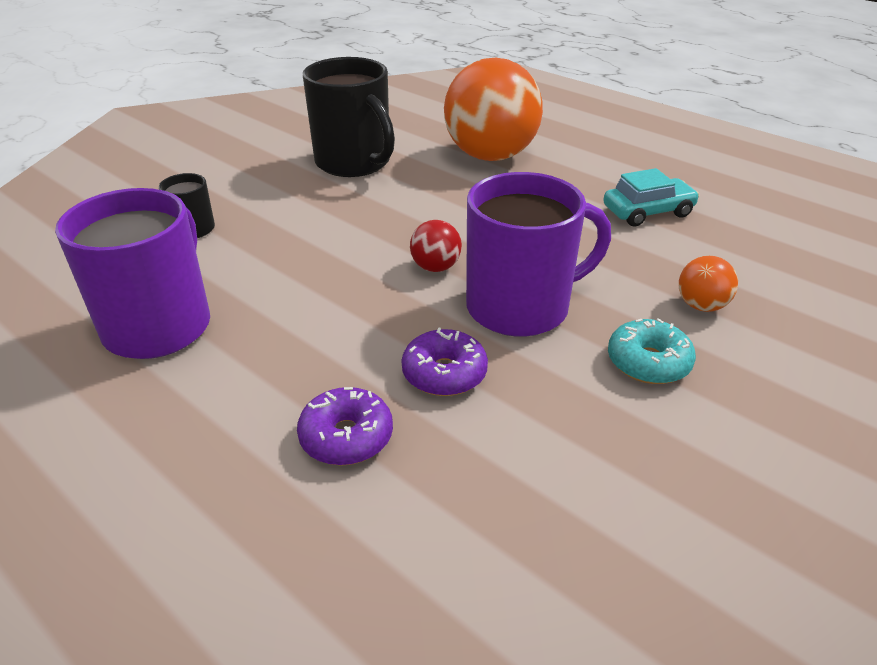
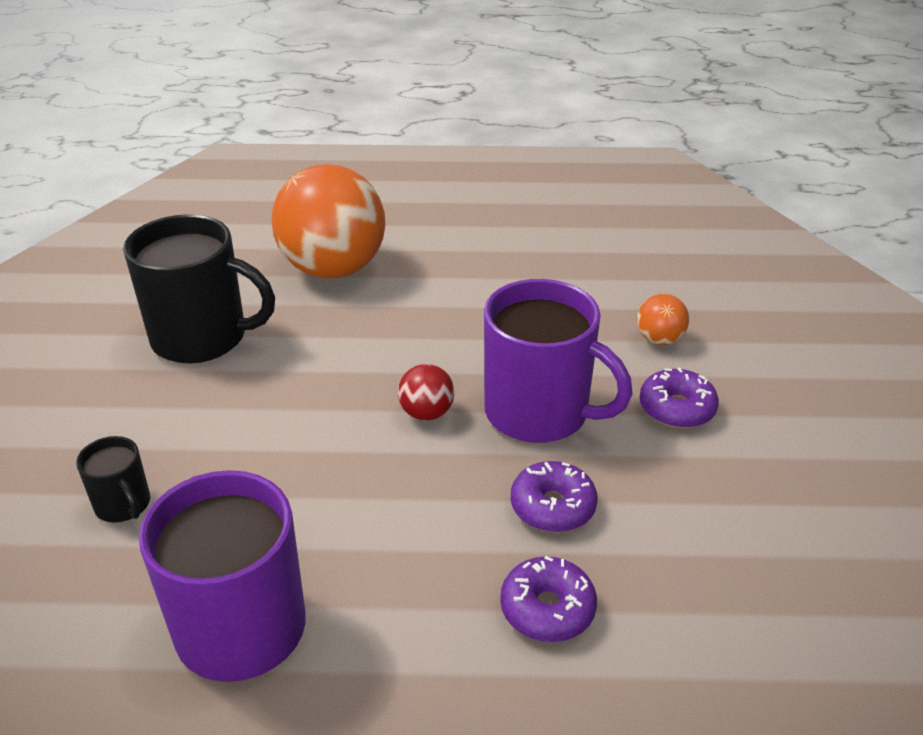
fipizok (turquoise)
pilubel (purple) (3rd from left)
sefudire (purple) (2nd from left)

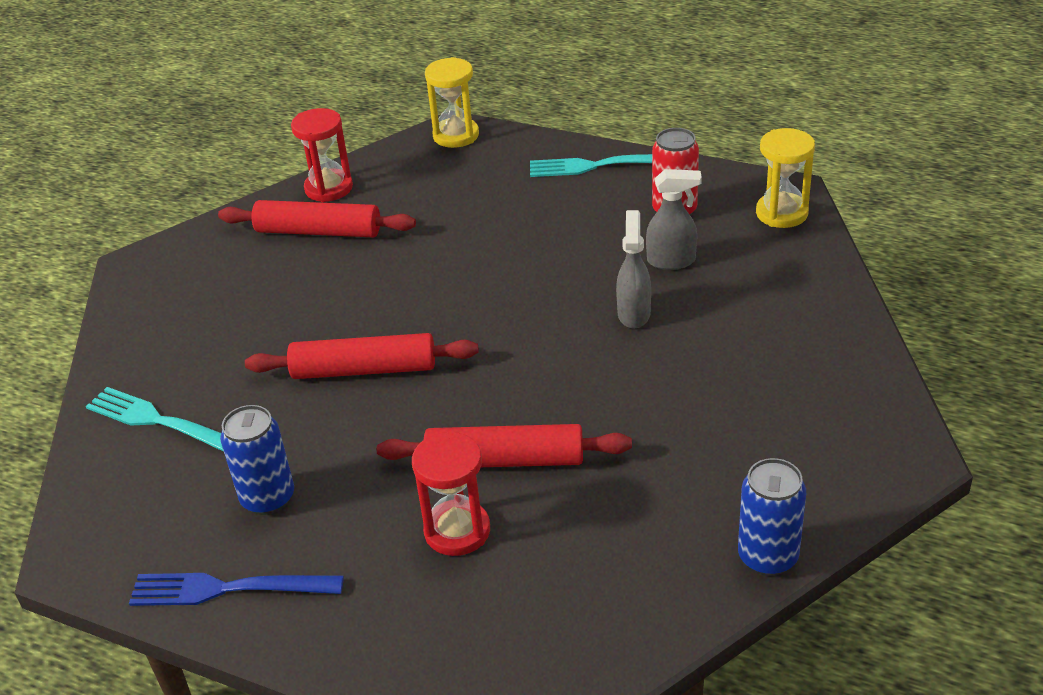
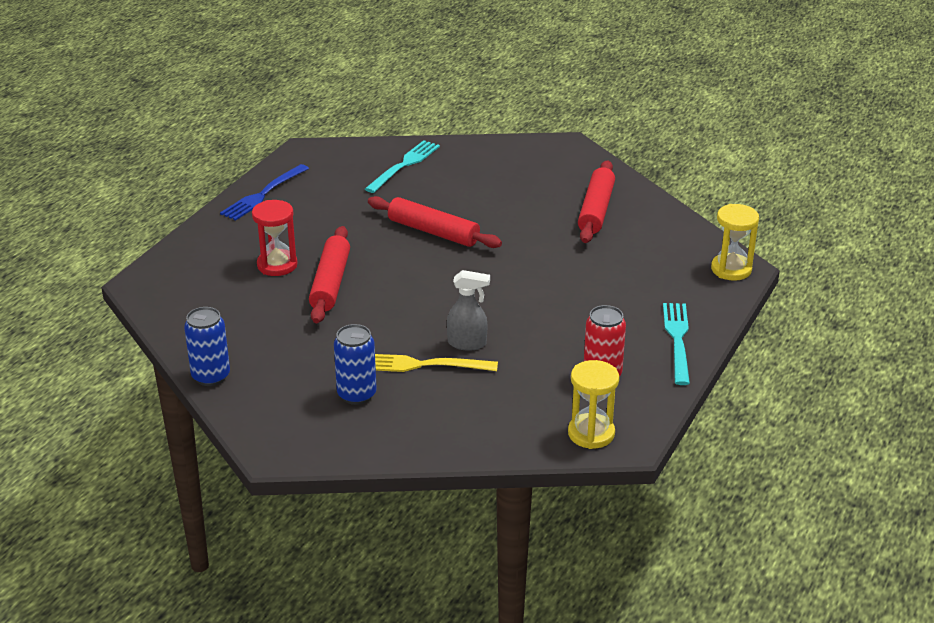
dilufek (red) (1st from left in the first image)
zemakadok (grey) (2nd from left in the first image)
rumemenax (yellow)
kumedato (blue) (2nd from left)
rumemenax (blue)
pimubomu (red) (2nd from left)

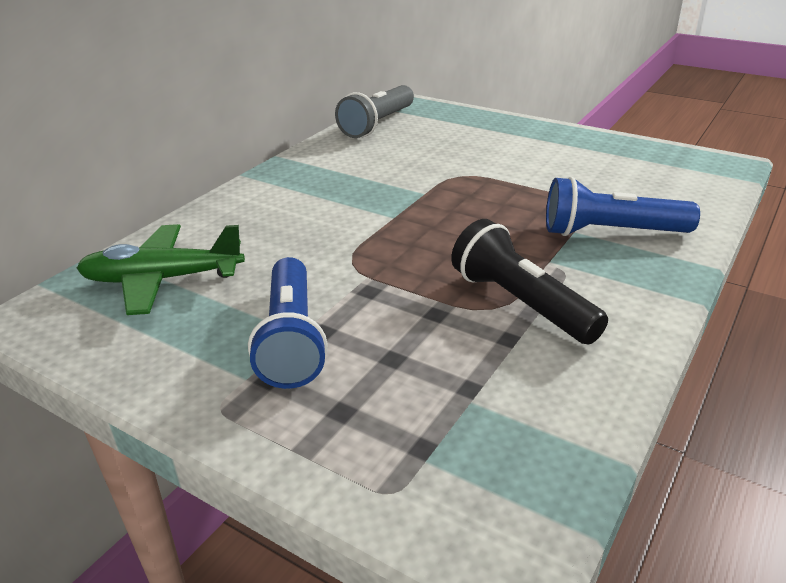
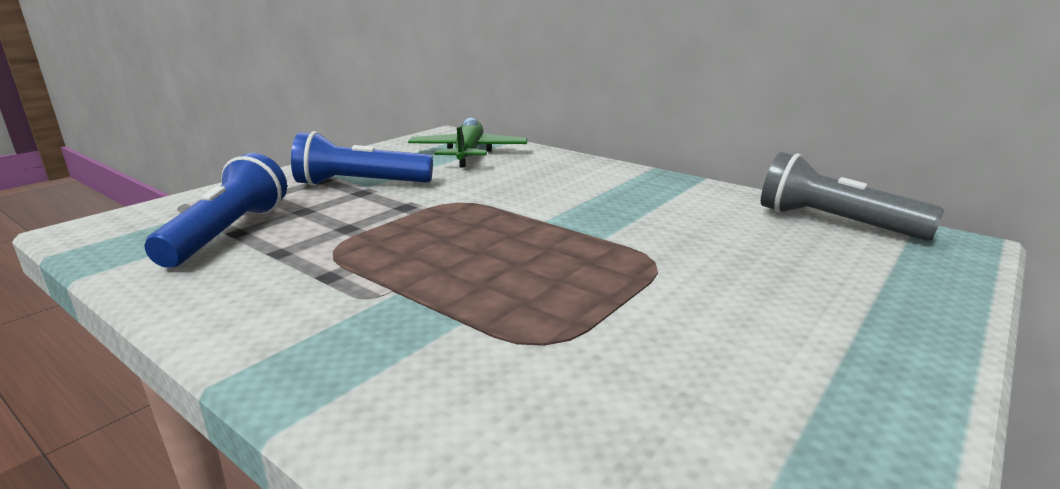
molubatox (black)
molubatox (blue) (1st from left)

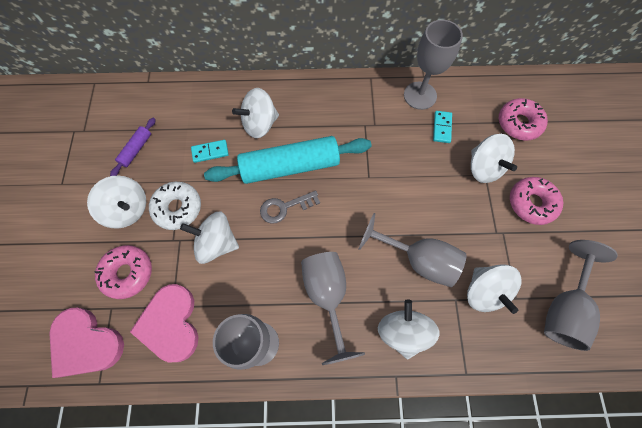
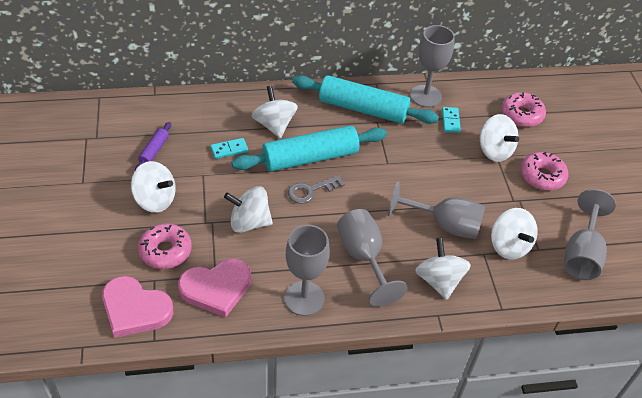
pilubel (white)
pimubomu (turquoise) (2nd from left)
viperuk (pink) (2nd from left)
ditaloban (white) (3rd from left)

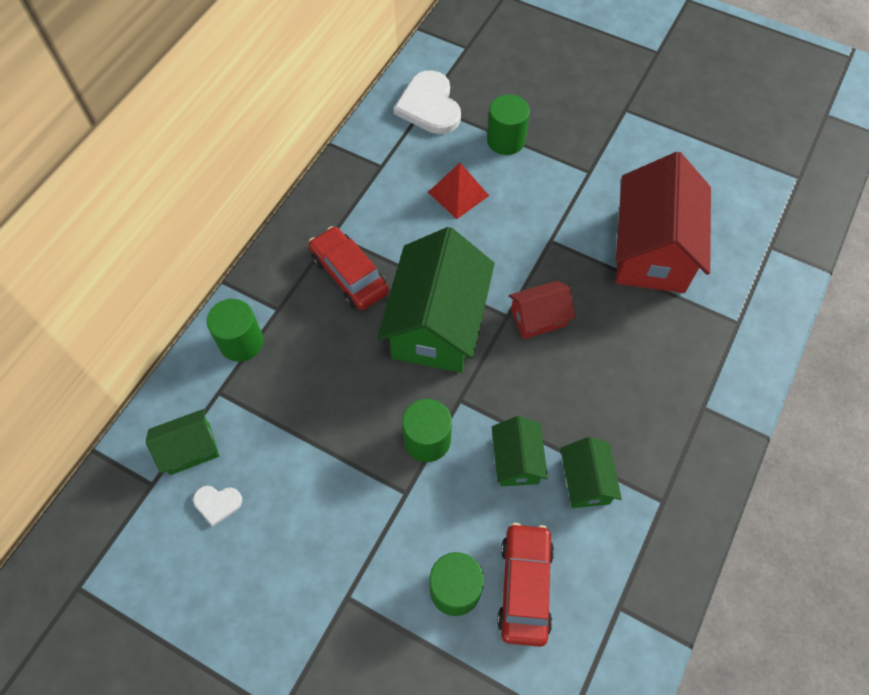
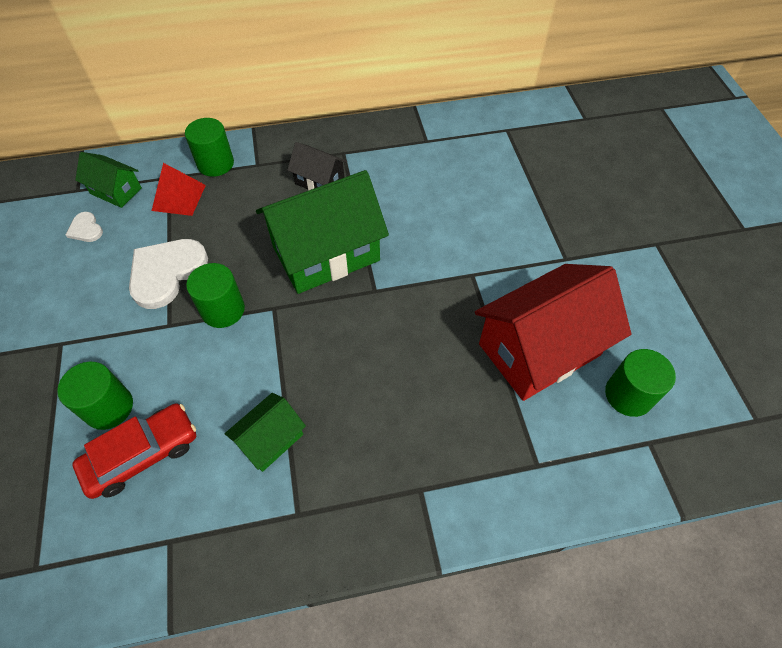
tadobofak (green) (3rd from left in the first image)
tadobofak (red) (1st from left in the first image)
viperuk (white) (2nd from left)
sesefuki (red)
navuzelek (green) (4th from left)
tadobofak (black)

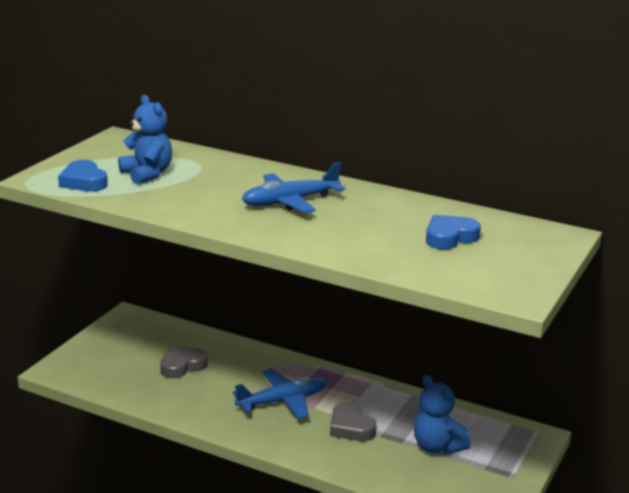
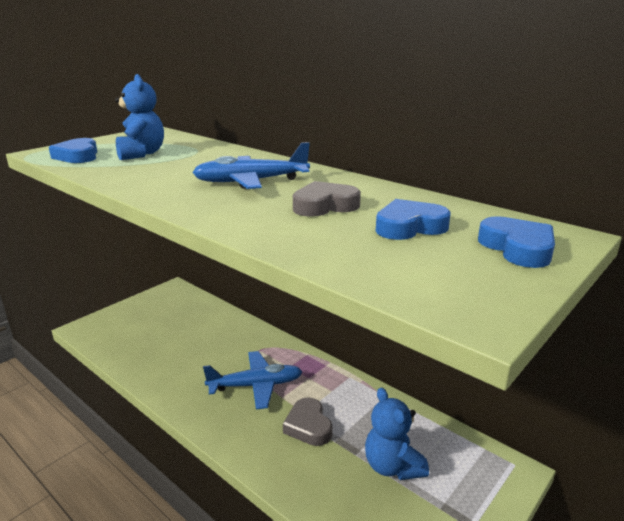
viperuk (blue) (3rd from left)
viperuk (grey) (2nd from left)

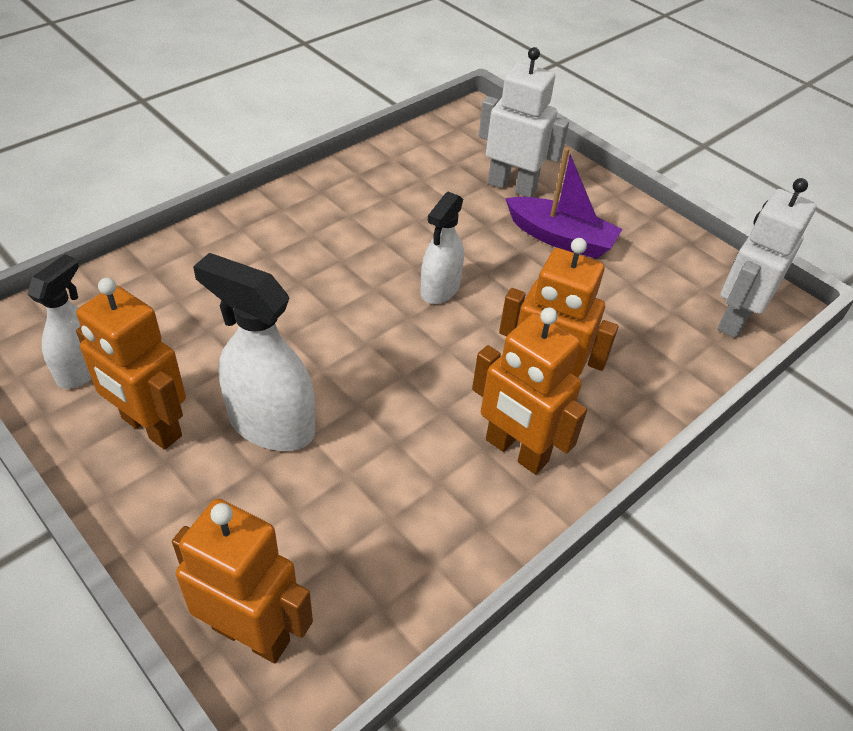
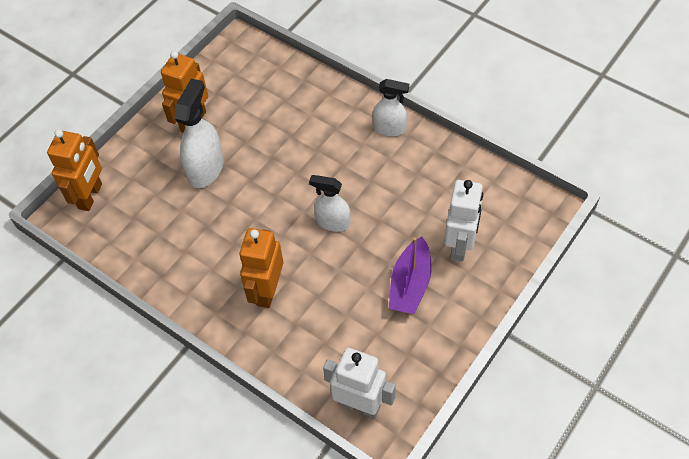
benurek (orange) (3rd from left in the first image)
zemakadok (white) (3rd from left)

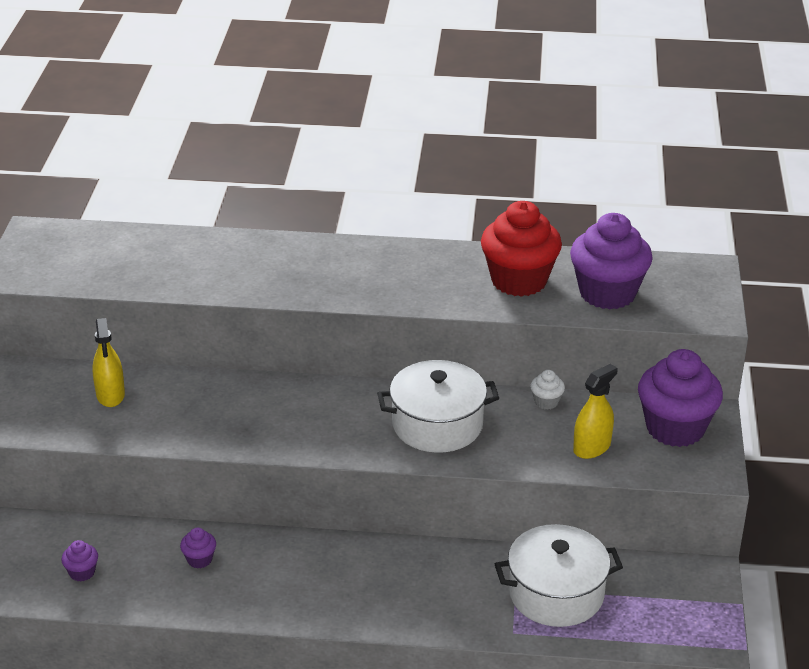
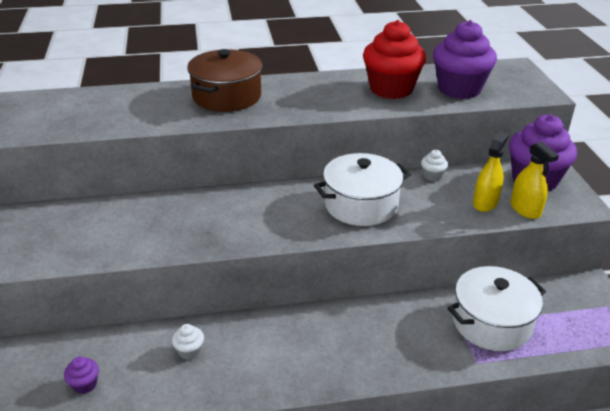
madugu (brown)
zemakadok (yellow) (2nd from left)
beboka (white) (1st from left)

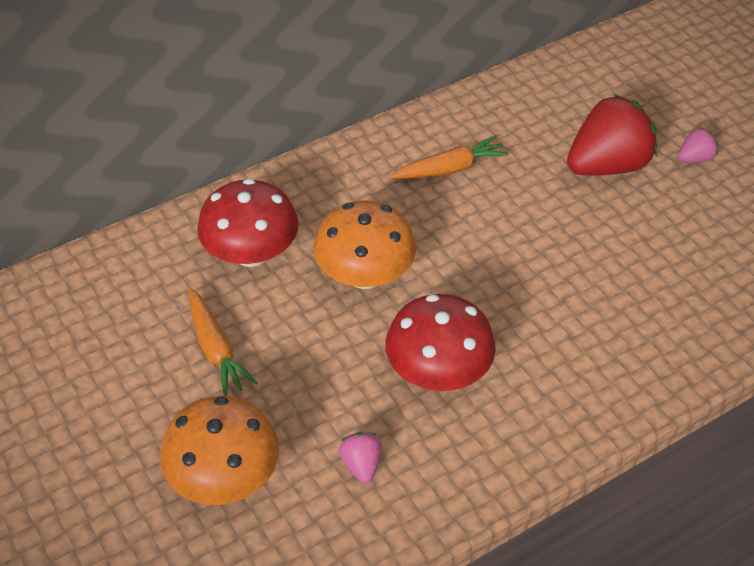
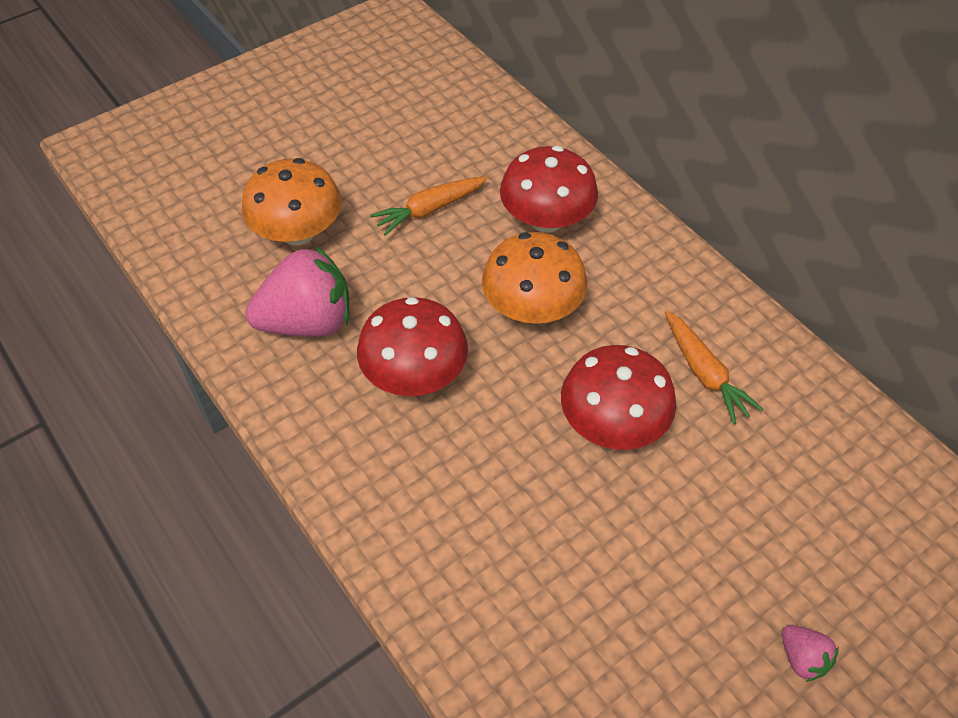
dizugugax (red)
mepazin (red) (3rd from left)
dizugugax (pink) (1st from left)

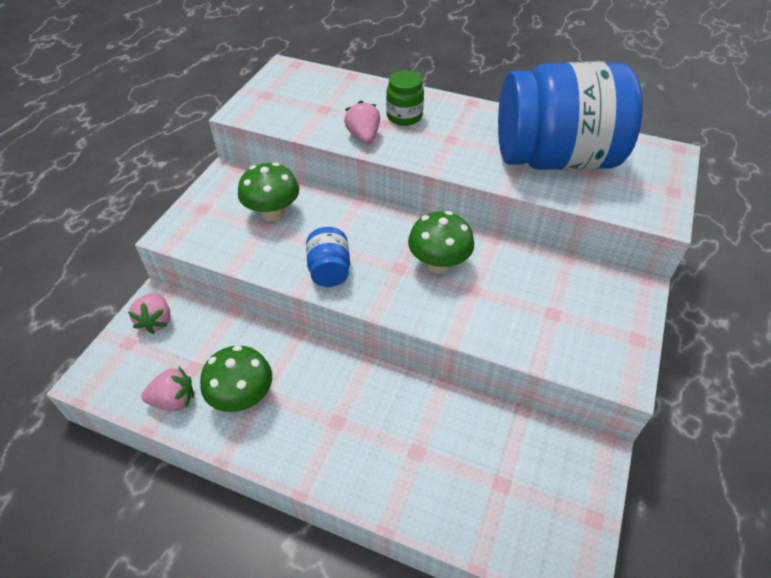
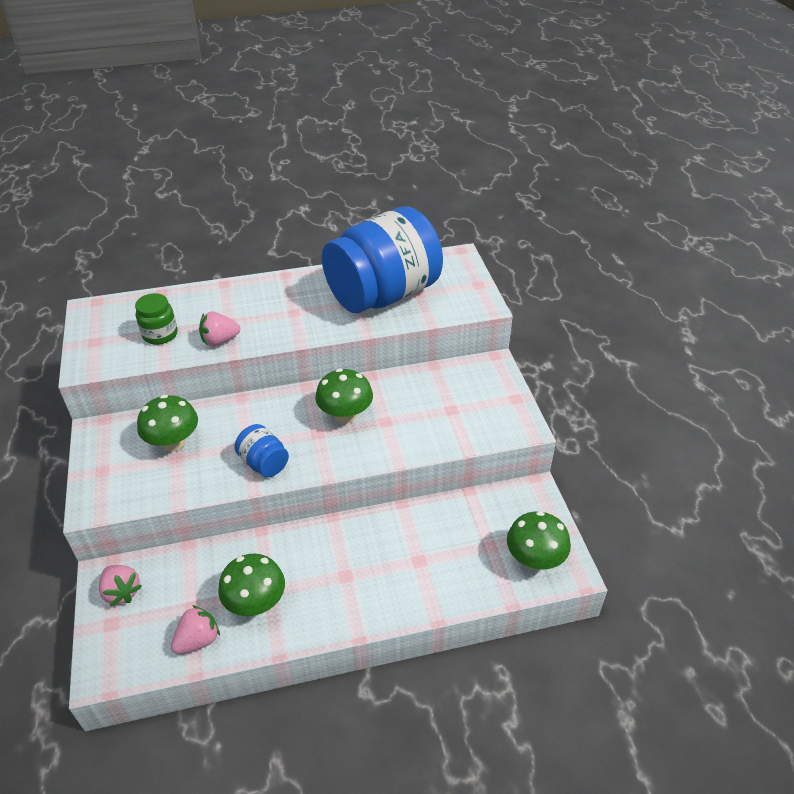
mepazin (green) (4th from left)
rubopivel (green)
dizugugax (pink) (3rd from left)

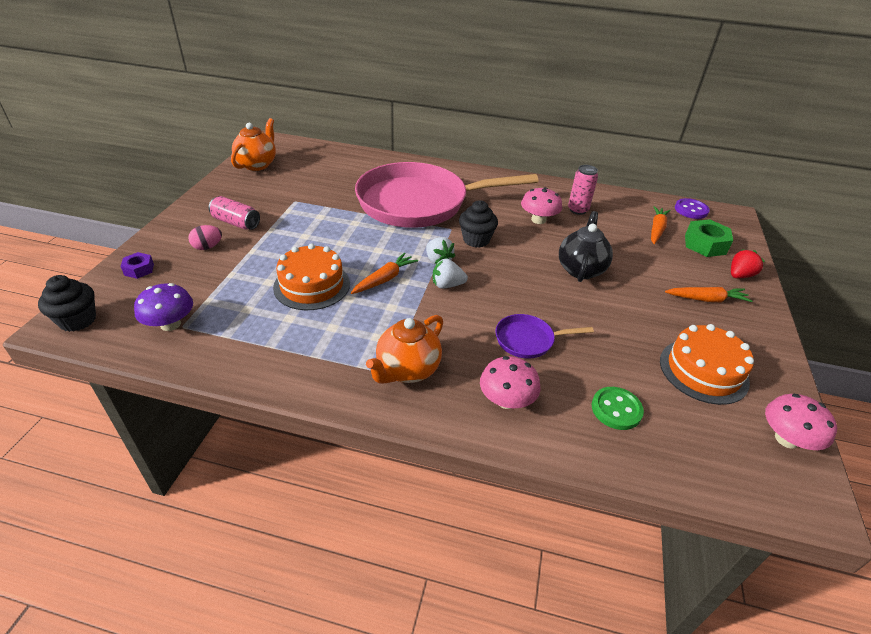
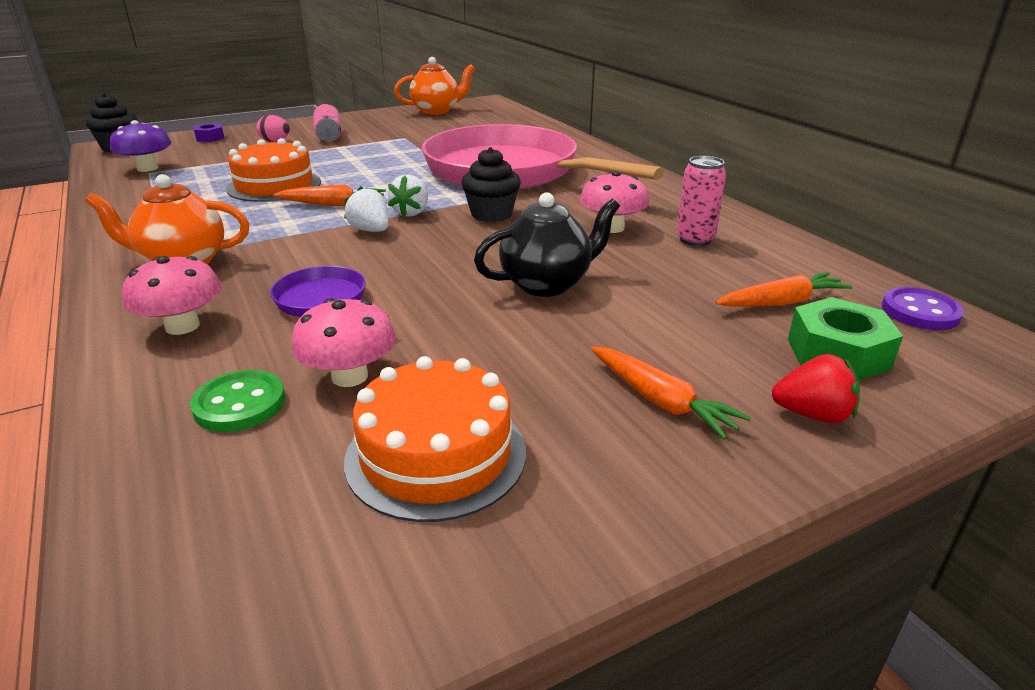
mepazin (pink) (2nd from left)

